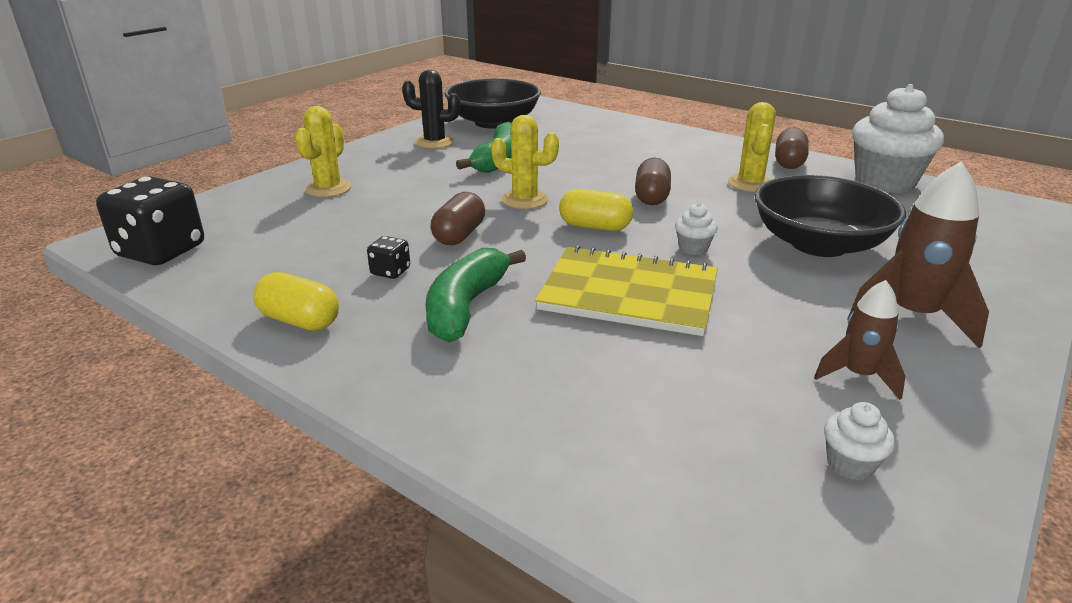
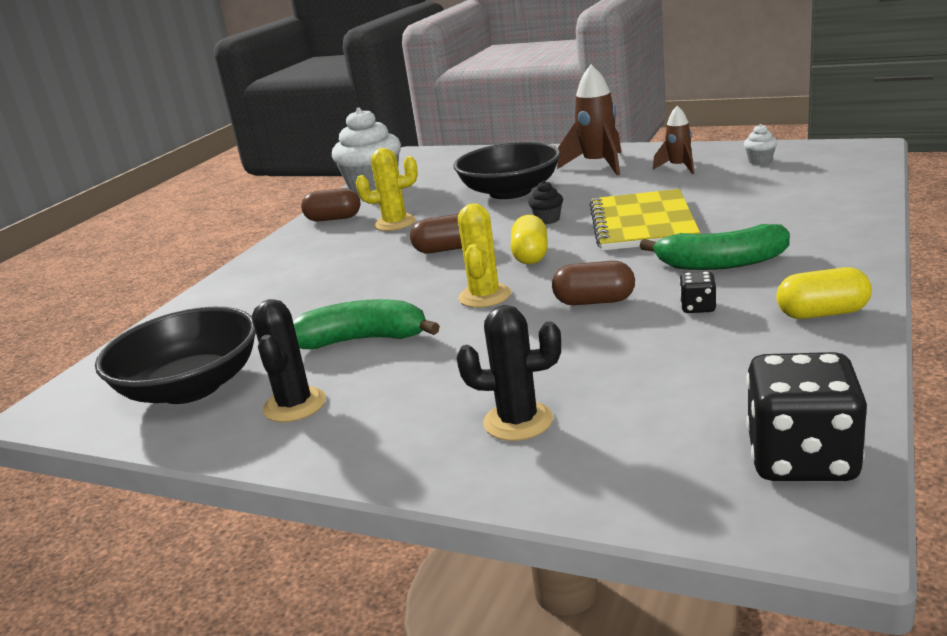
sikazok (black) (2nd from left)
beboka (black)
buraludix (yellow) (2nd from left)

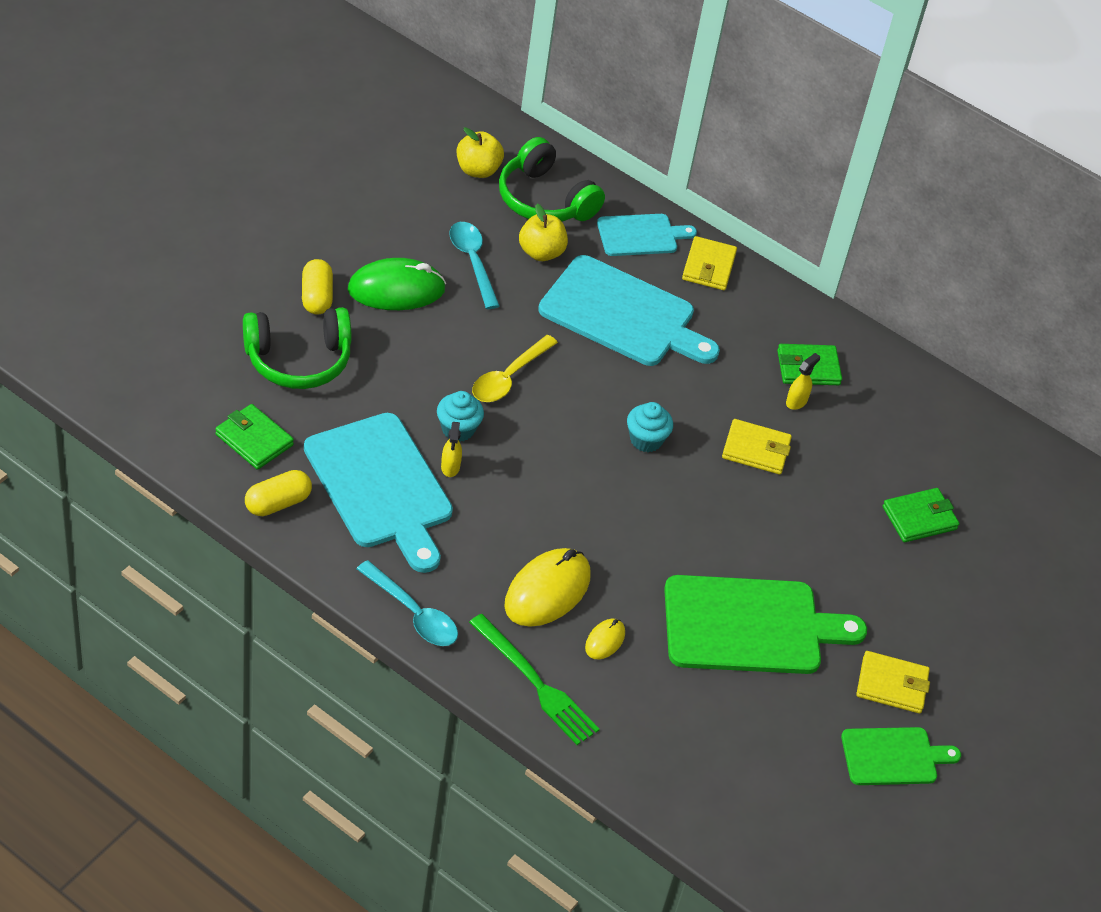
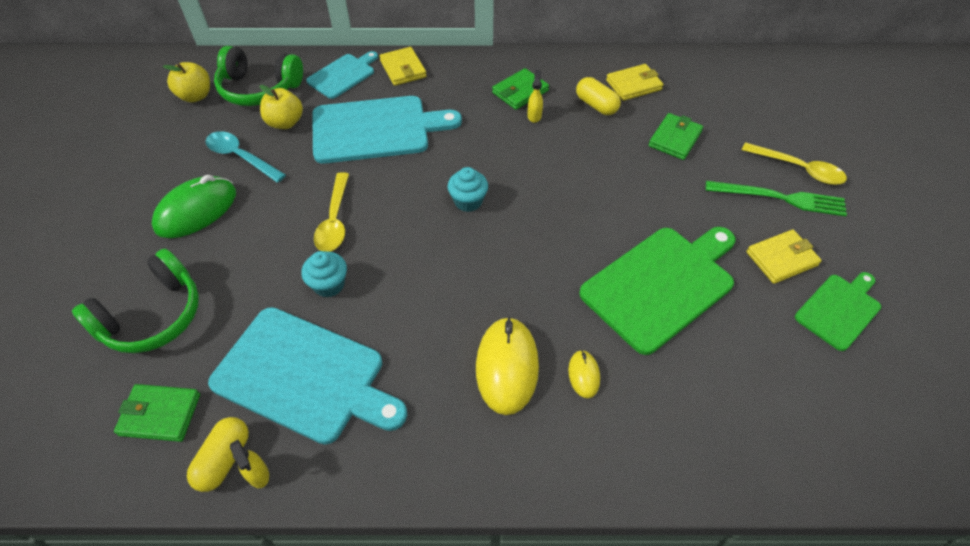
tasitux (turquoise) (1st from left in the first image)
tasitux (yellow) (2nd from left)
buraludix (yellow) (2nd from left)
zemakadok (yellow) (1st from left)
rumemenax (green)
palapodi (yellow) (2nd from left)

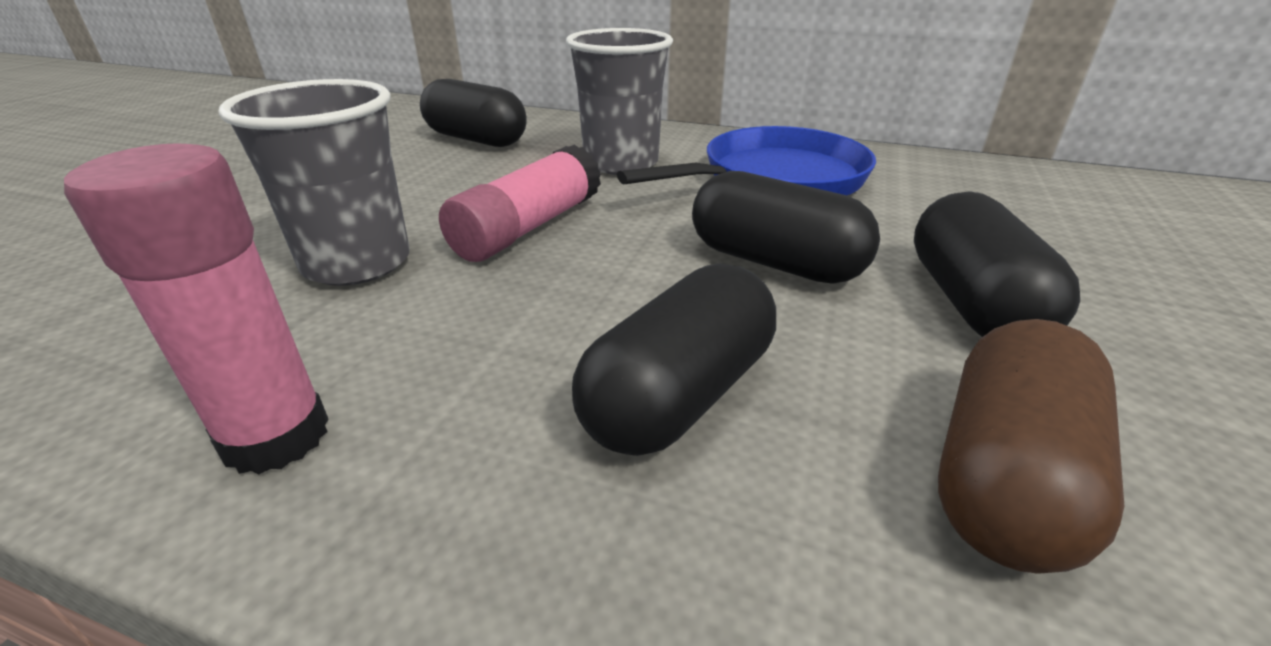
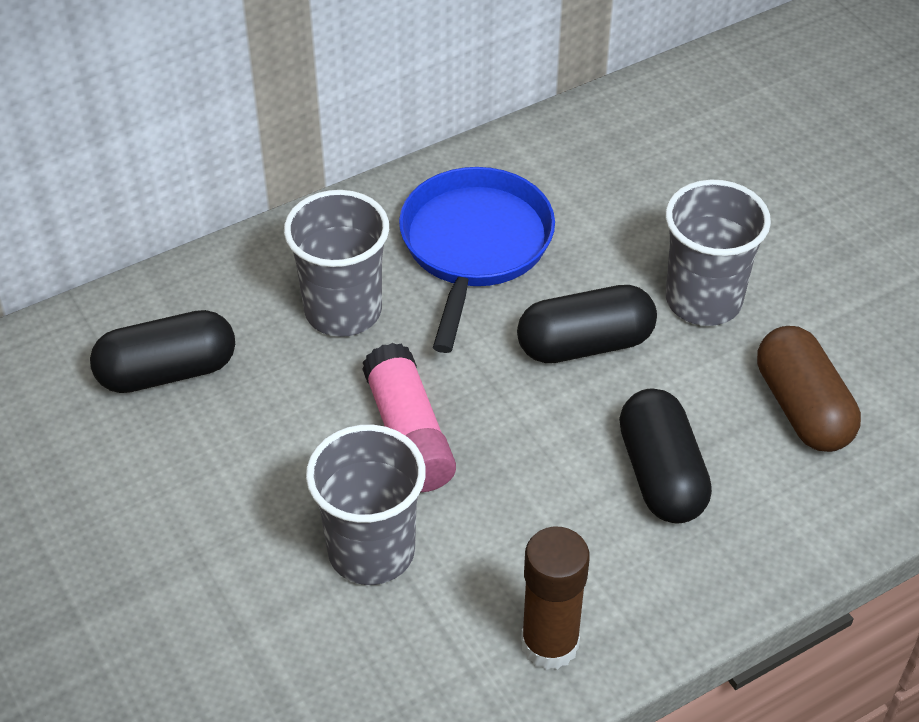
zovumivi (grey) (3rd from left)
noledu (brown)

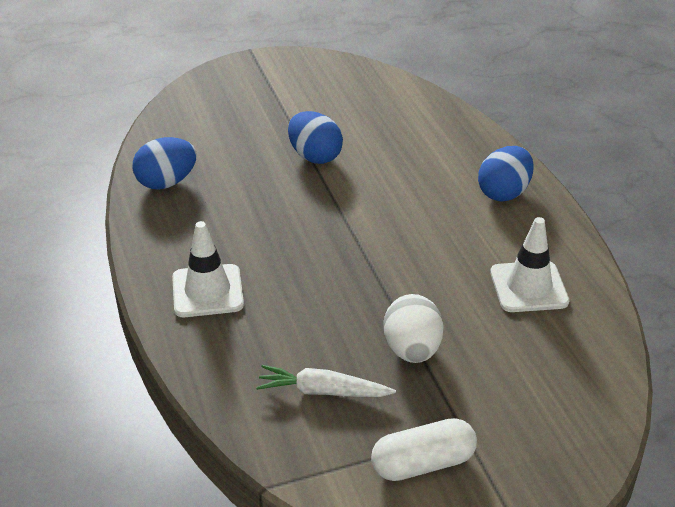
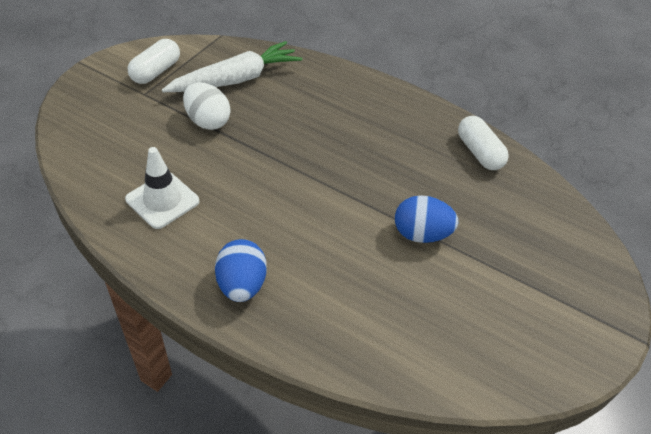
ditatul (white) (1st from left in the first image)
buraludix (white) (2nd from left)
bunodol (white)

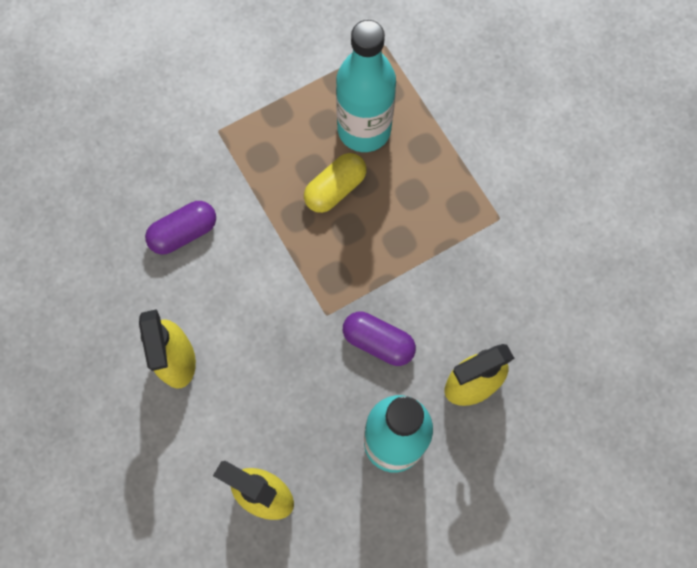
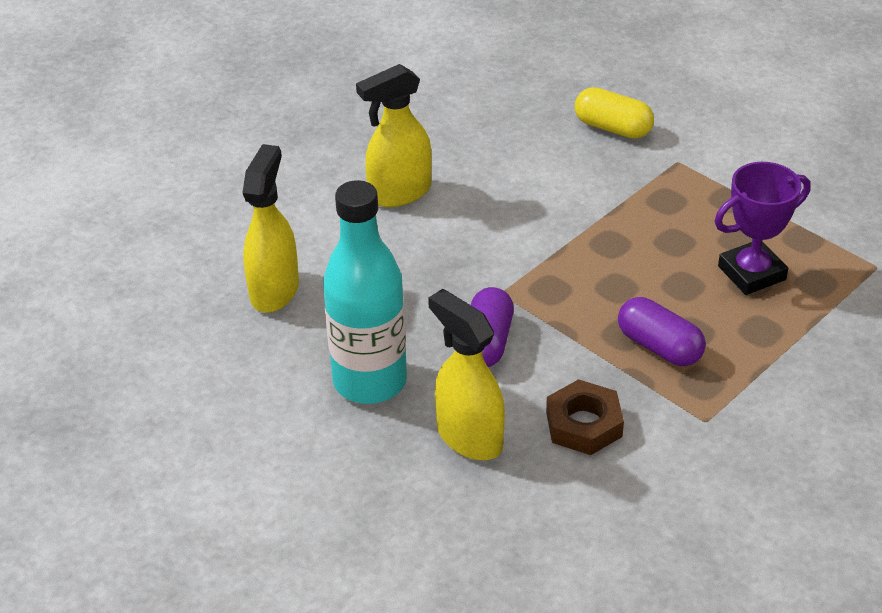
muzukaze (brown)
buraludix (purple) (2nd from left)
buraludix (yellow)
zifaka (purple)

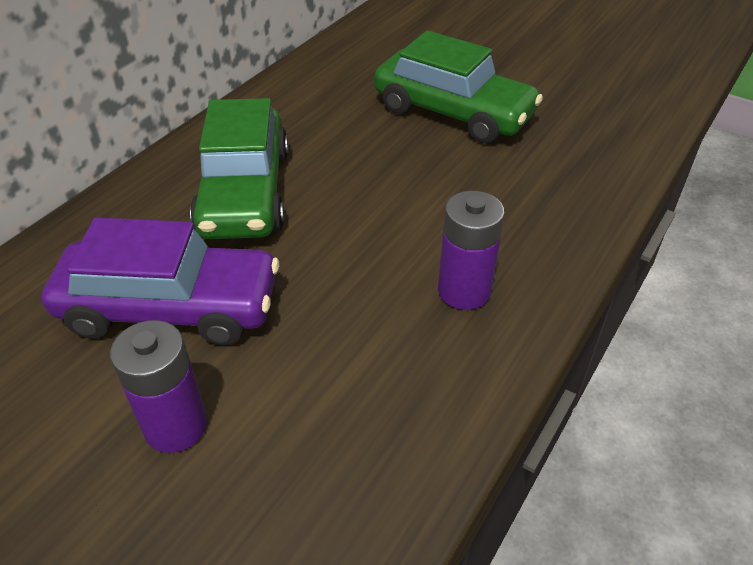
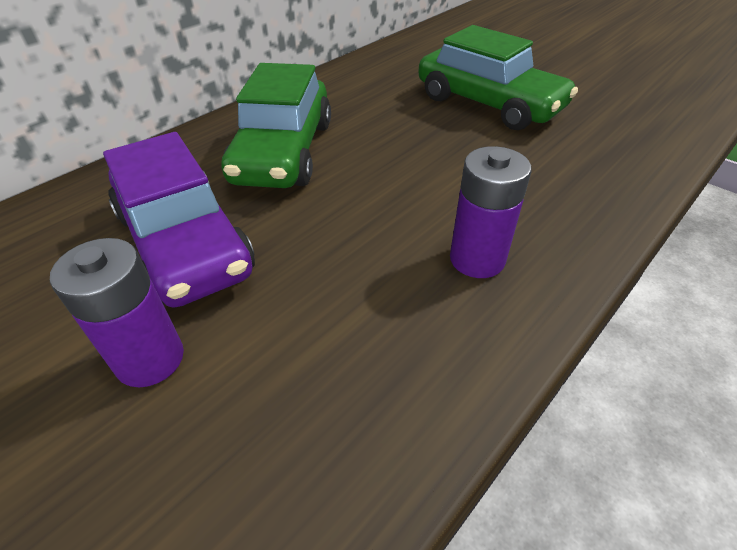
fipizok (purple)

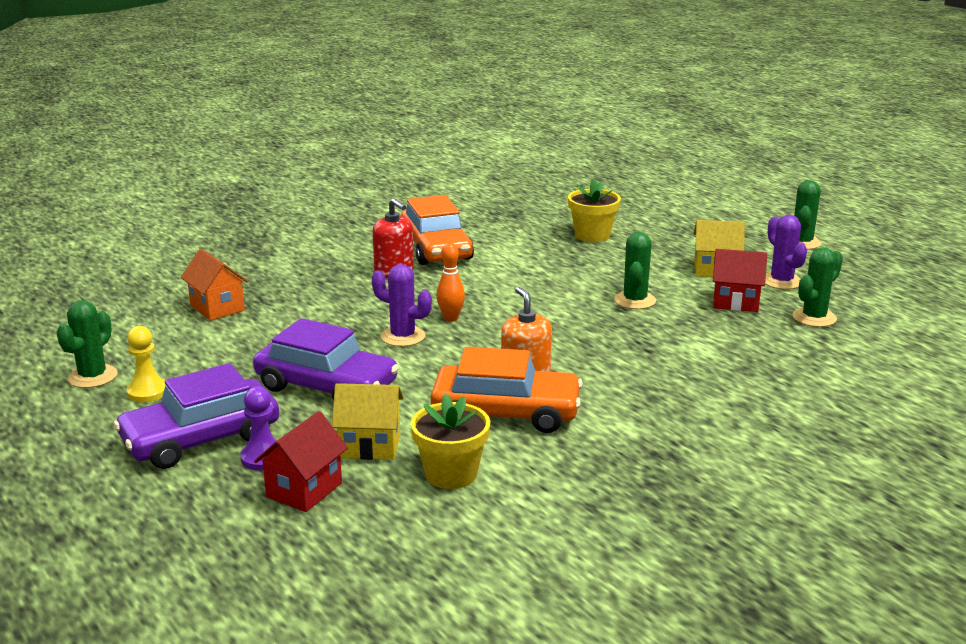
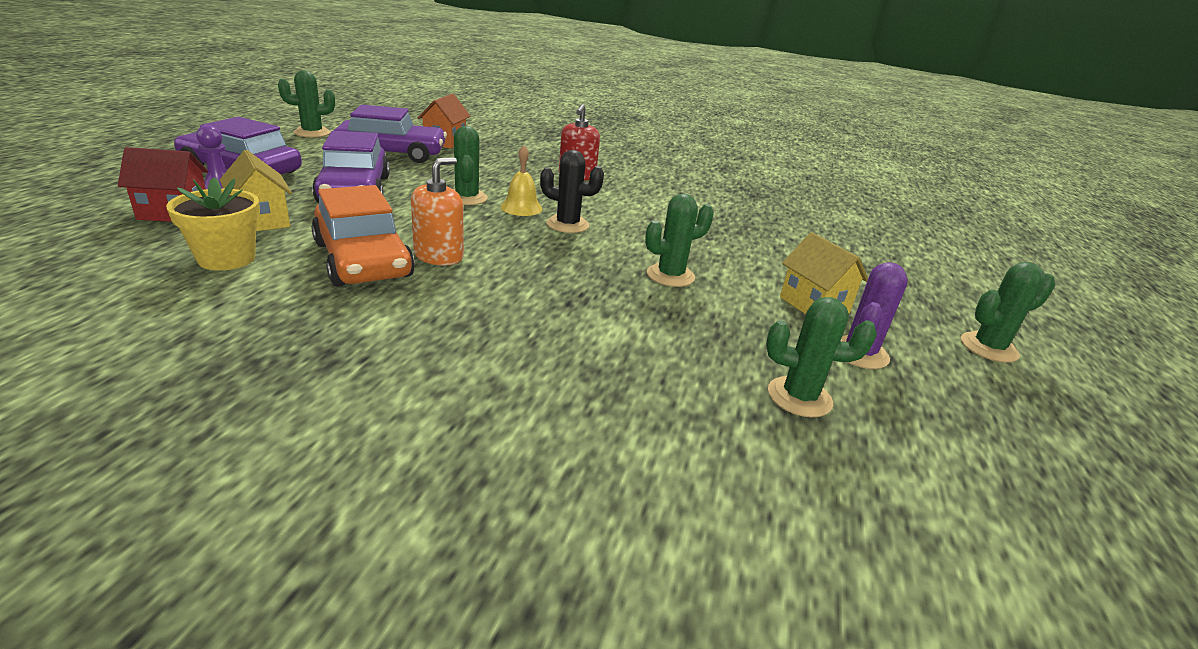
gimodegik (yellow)
fipizok (orange) (1st from left in the first image)
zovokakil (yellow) (2nd from left in the first image)
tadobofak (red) (2nd from left in the first image)
fipizok (purple) (3rd from left)
sikazok (black)
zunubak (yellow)
sikazok (green) (2nd from left)

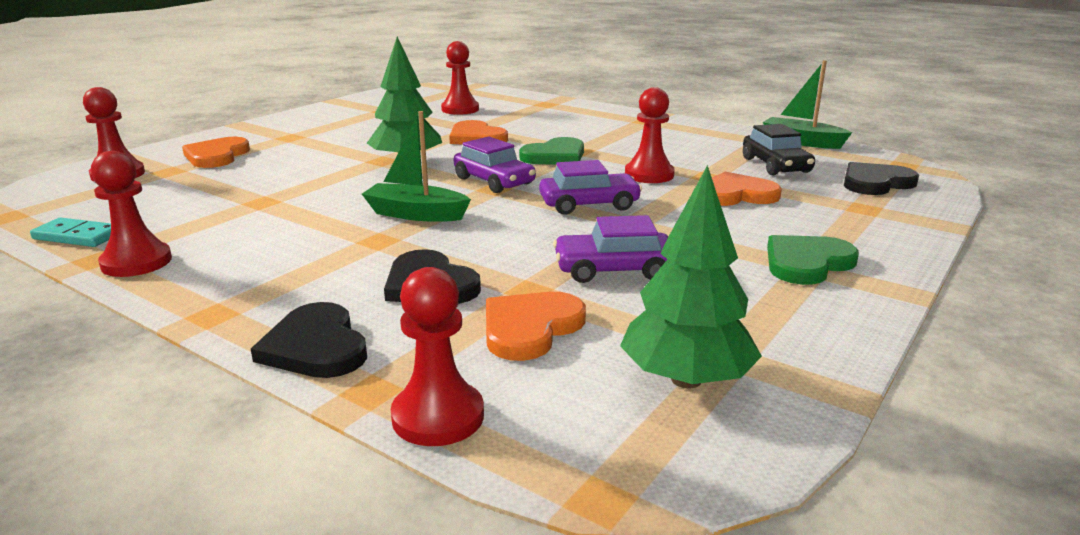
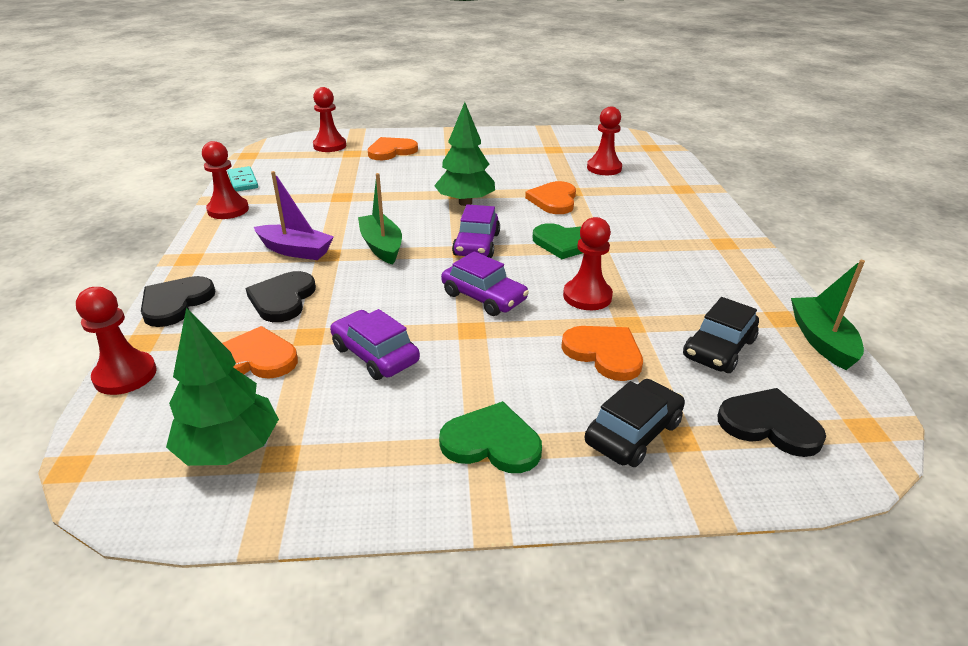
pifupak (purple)
fipizok (black) (1st from left)

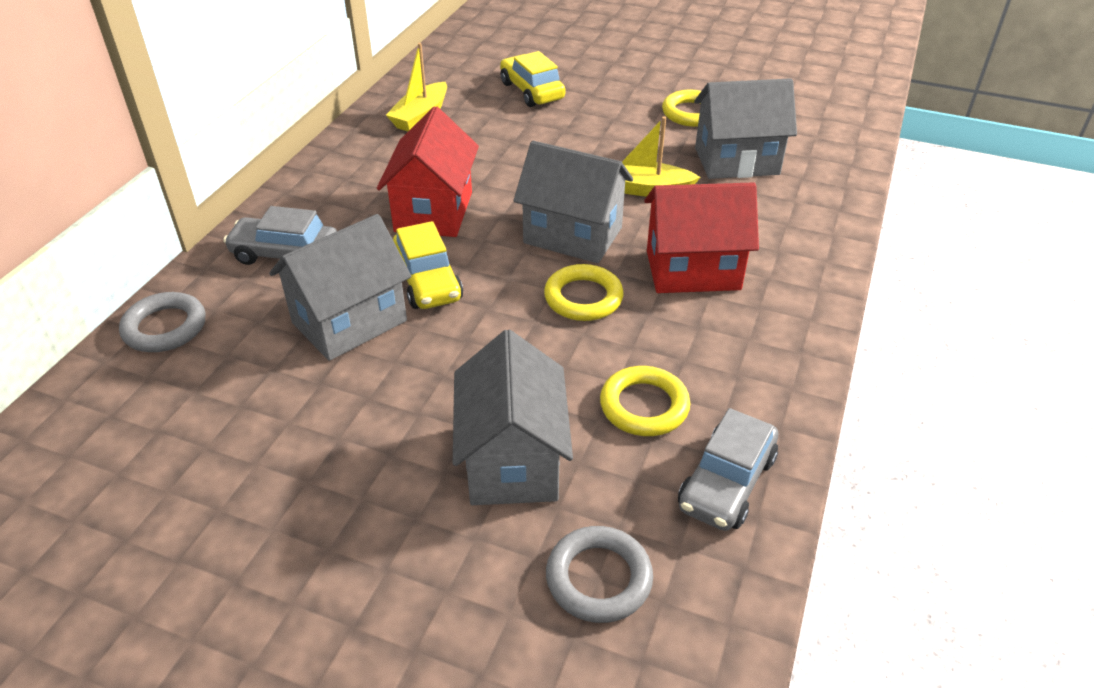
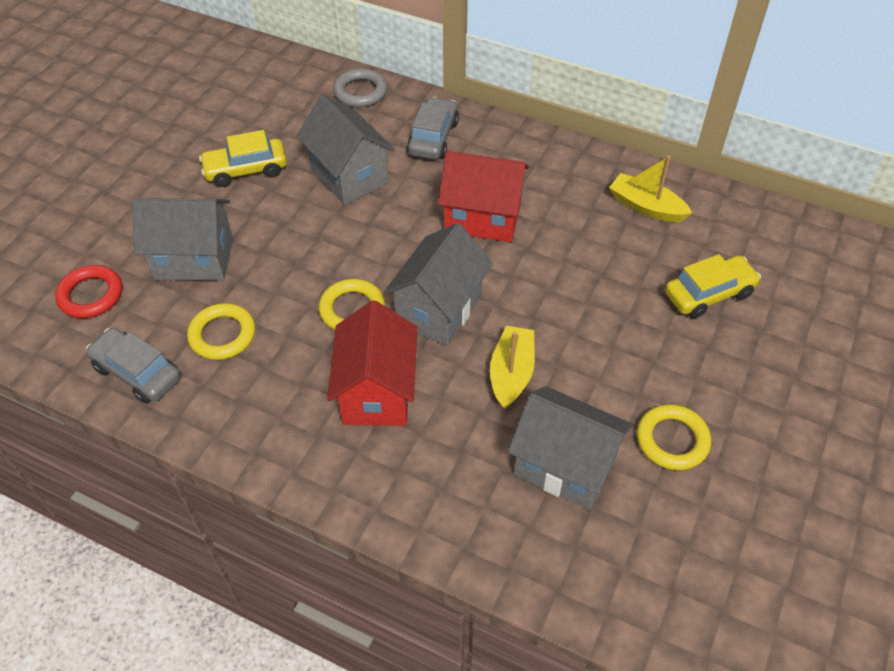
fipizok (yellow) (1st from left)
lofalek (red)
tadobofak (grey) (4th from left)

